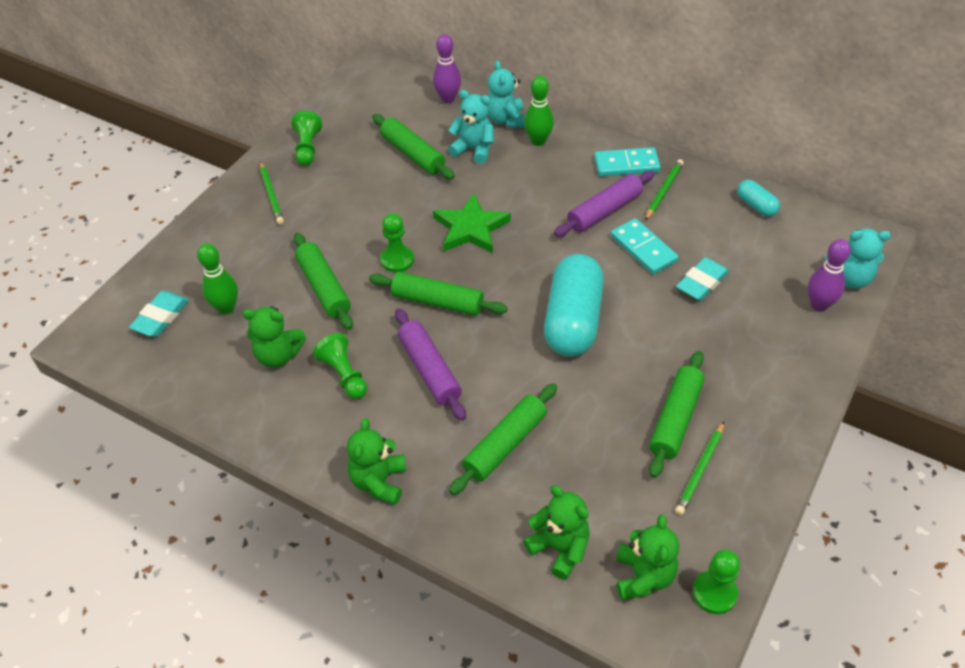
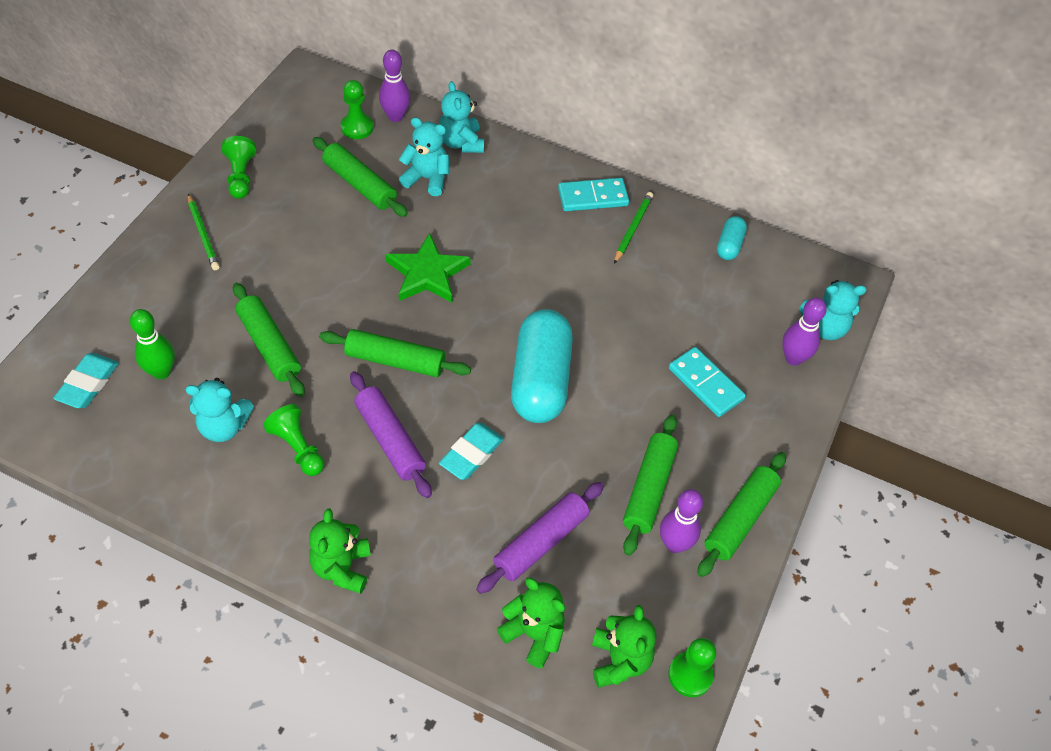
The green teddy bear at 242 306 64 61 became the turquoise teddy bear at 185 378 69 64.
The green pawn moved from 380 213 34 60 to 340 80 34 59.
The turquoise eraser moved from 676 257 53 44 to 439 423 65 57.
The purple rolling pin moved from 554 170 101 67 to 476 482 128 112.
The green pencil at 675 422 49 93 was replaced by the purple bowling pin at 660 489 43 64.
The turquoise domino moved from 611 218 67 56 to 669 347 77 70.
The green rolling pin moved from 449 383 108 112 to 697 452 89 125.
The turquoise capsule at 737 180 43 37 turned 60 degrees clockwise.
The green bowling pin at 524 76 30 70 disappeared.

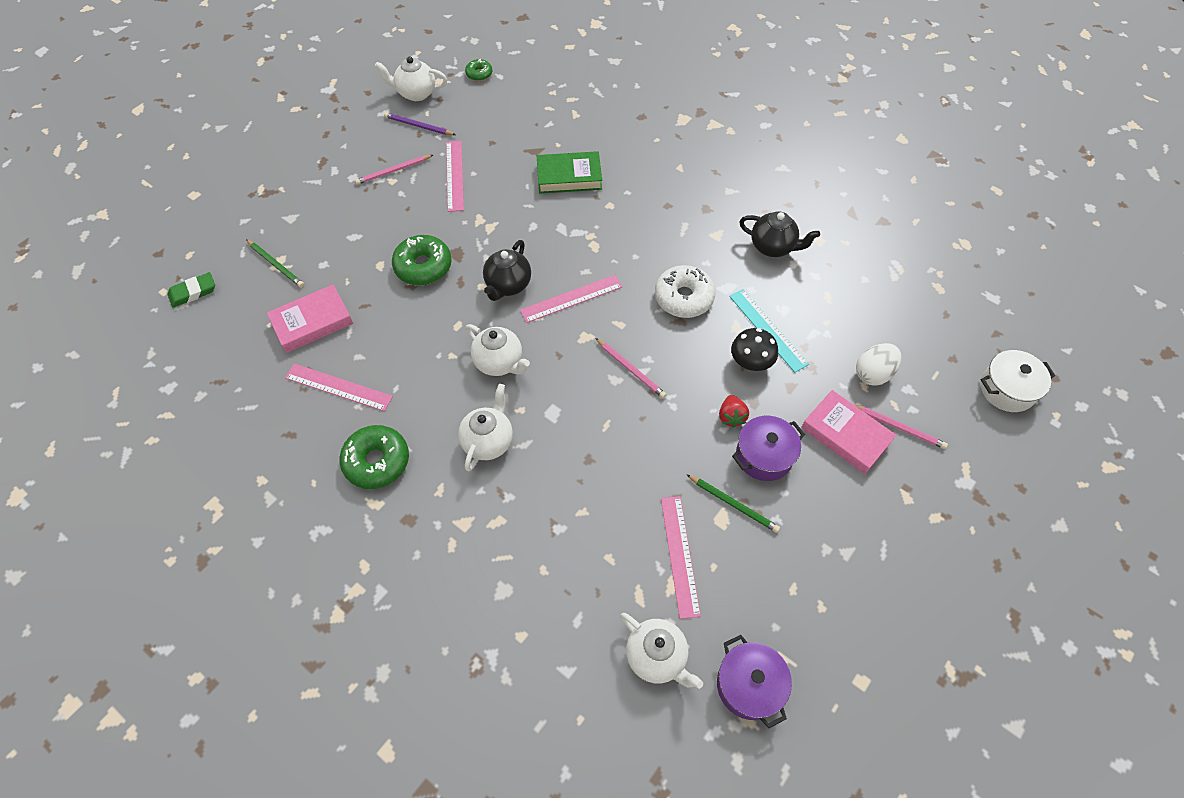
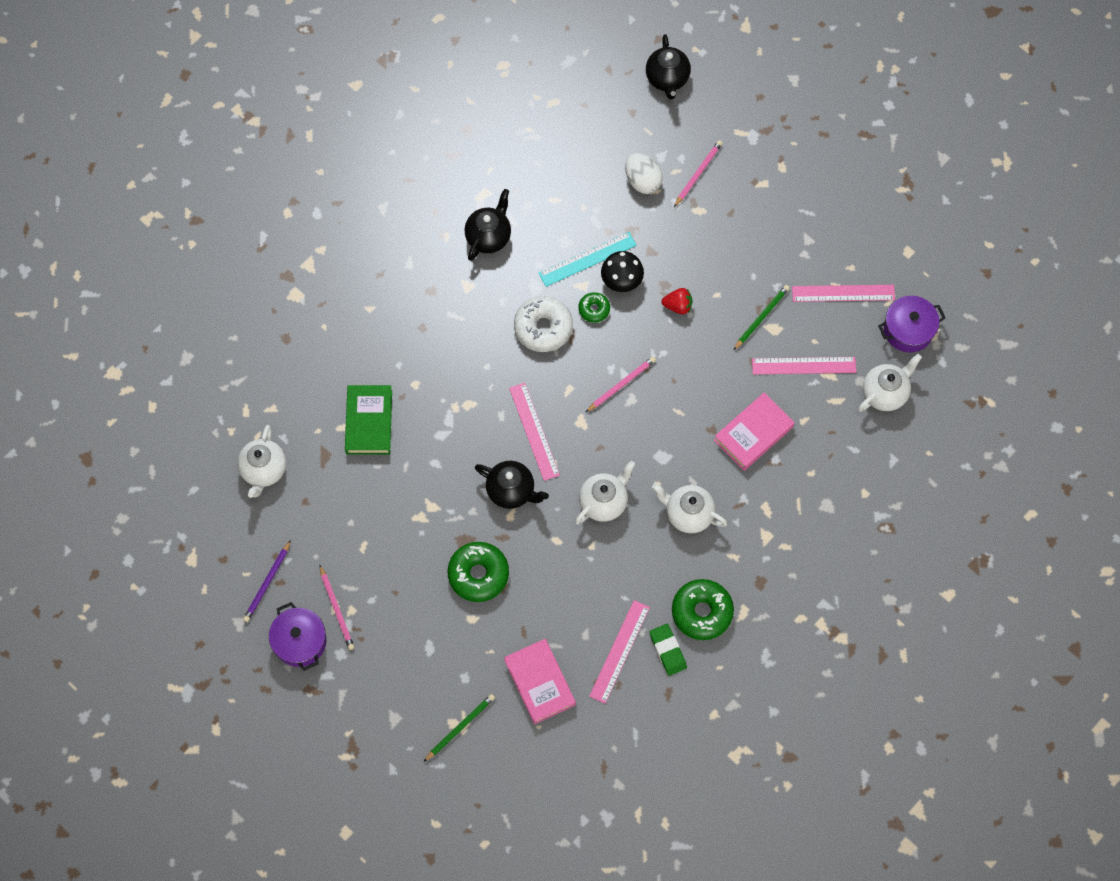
The white teapot moved from 375 56 72 45 to 237 425 49 73.
The purple pot moved from 732 415 73 66 to 269 602 58 69.
The green donut moved from 465 59 27 22 to 578 292 32 31.
The white pot at 981 350 74 62 was replaced by the black teapot at 646 34 45 66.
The green eraser moved from 168 272 47 36 to 649 624 38 52.
The pink book moved from 801 390 95 84 to 714 393 81 78.
The pink ruler moved from 446 141 18 71 to 792 285 103 17.

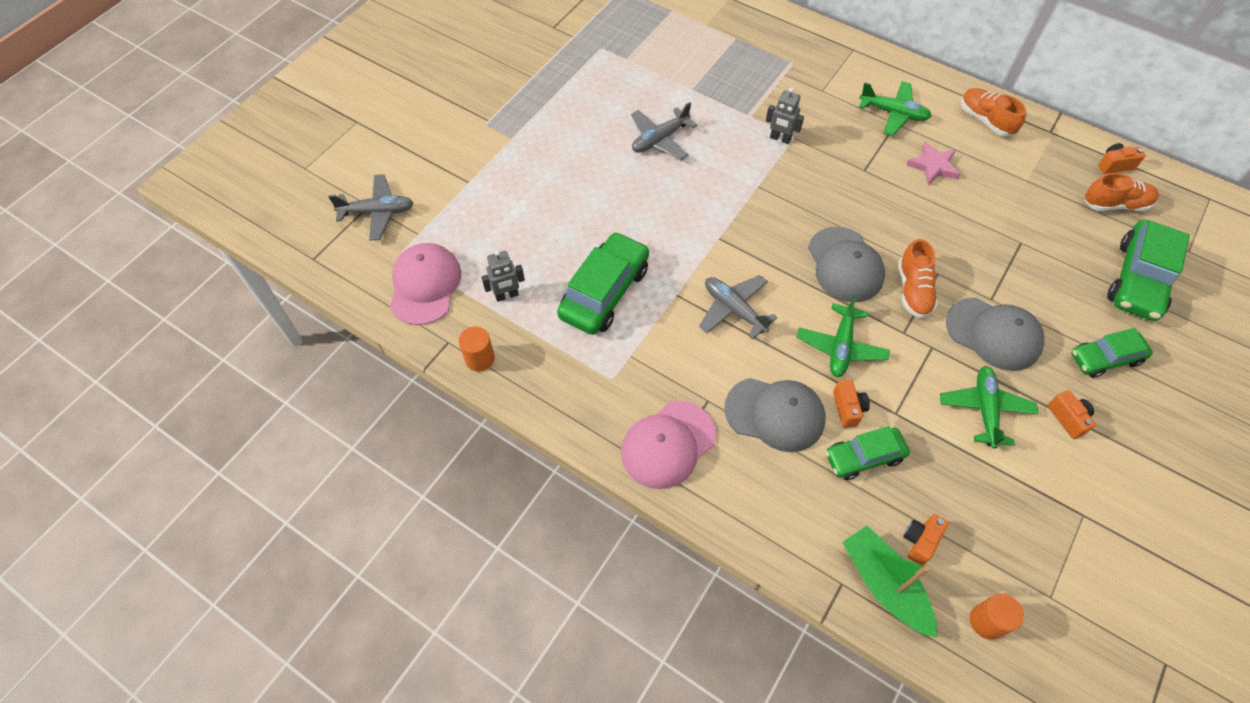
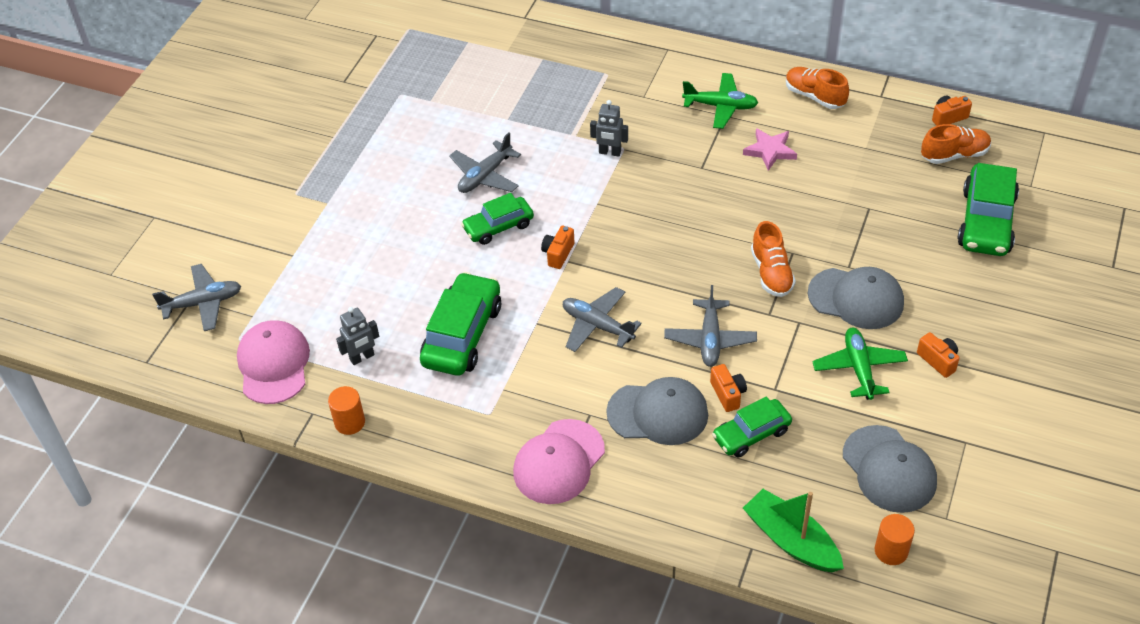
The green car moved from 1071 328 82 50 to 461 193 73 52.
The orange camera moved from 904 514 45 51 to 541 226 33 43.
The green plane at 797 294 93 83 became the grey plane at 664 285 93 82.
The grey cap moved from 808 227 77 75 to 843 425 94 88.

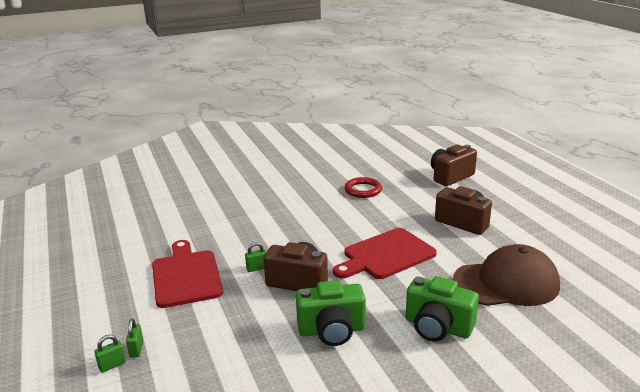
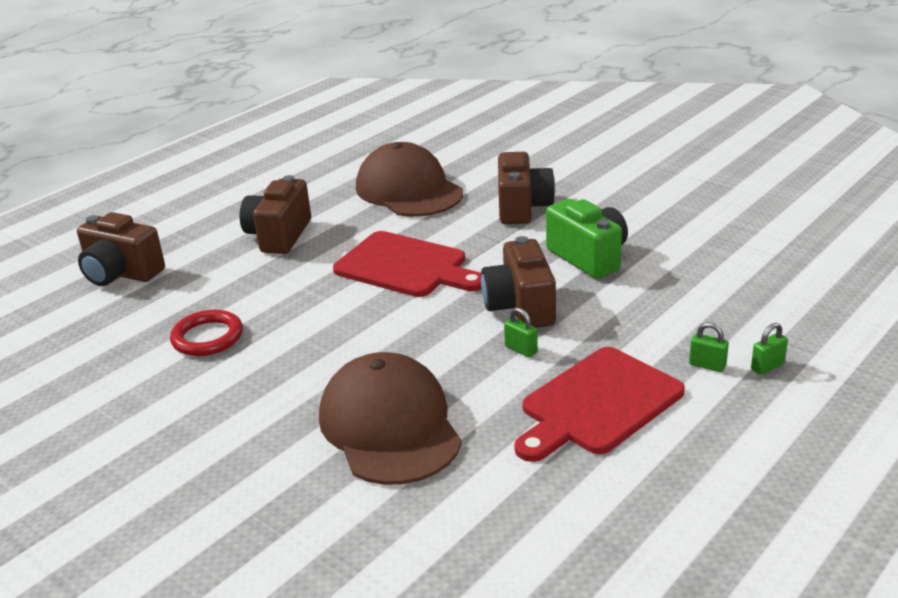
The brown cap at 319 352 143 133 appeared.
The green camera at 406 276 73 65 became the brown camera at 498 152 57 72.
The green padlock moved from 94 335 32 38 to 689 322 40 50.

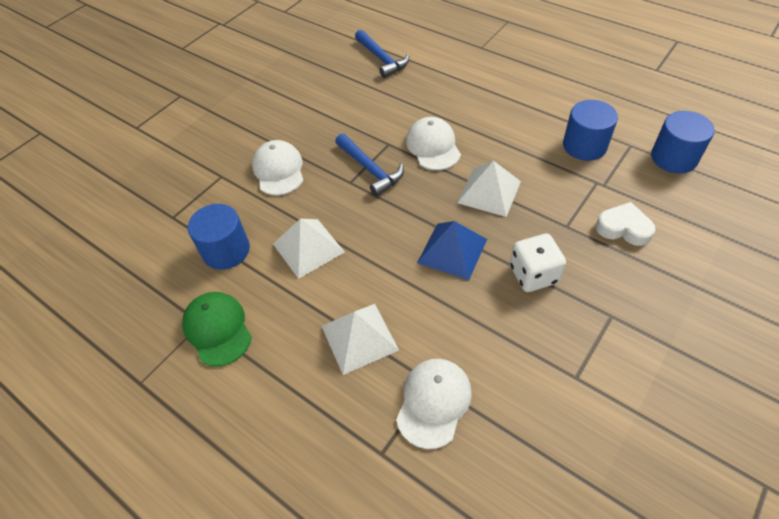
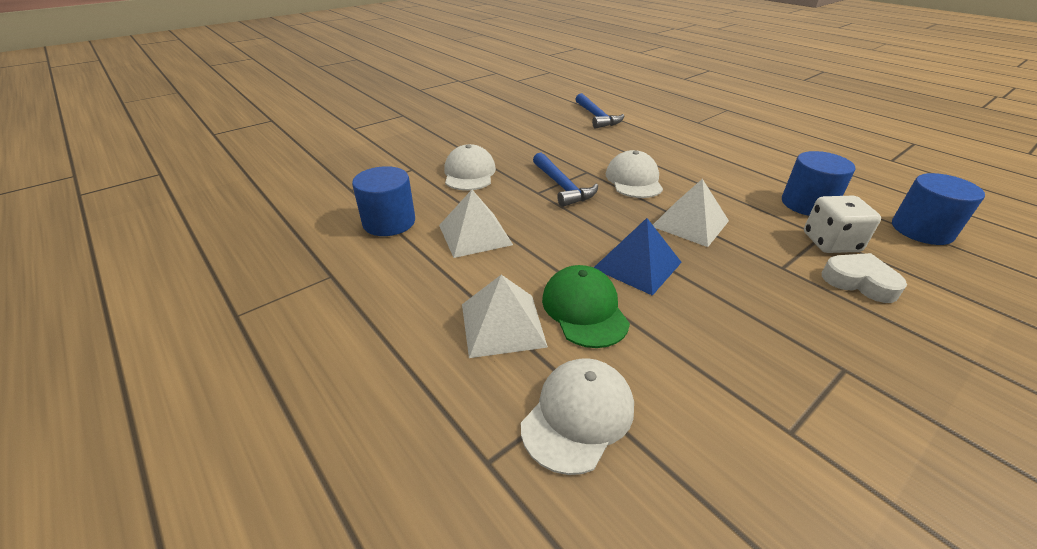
The green cap moved from 182 292 70 75 to 542 265 88 83.
The white dice moved from 510 233 56 59 to 804 196 77 57.

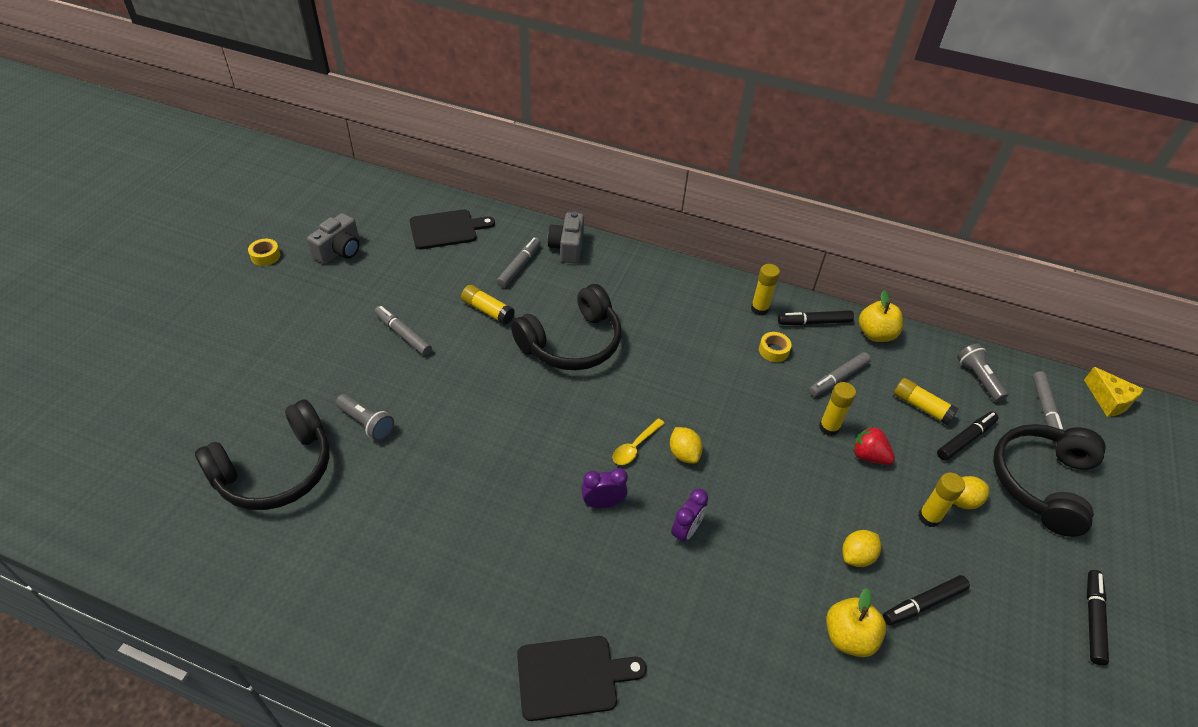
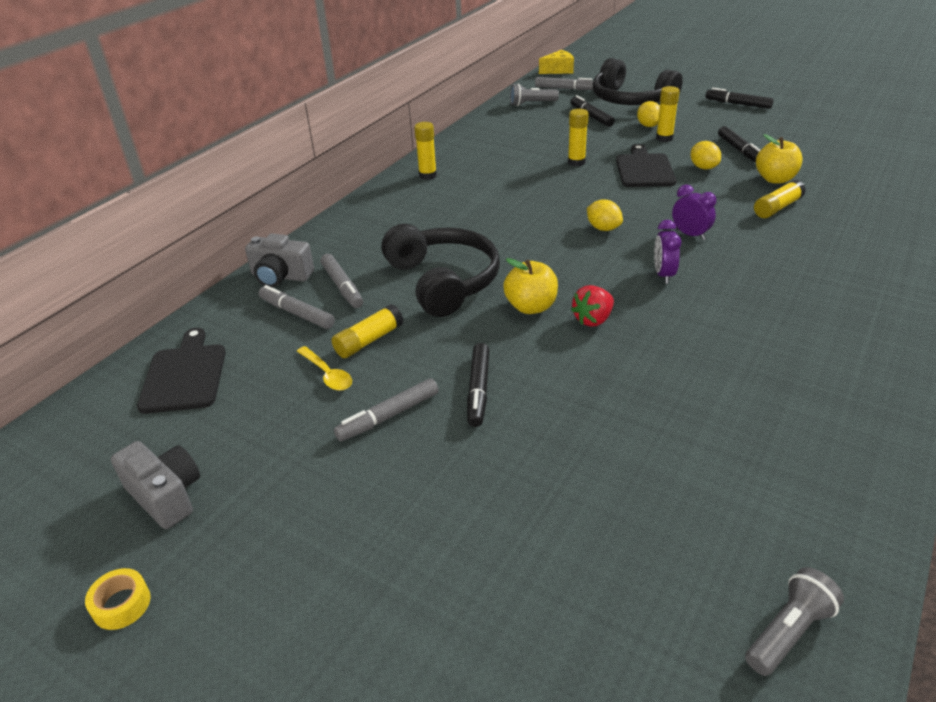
The yellow spoon moved from 613 418 52 47 to 297 346 55 45.
The grey marker moved from 809 352 62 45 to 321 254 42 54.
The black marker moved from 778 310 76 15 to 467 343 22 84.
The yellow apple moved from 859 290 44 52 to 503 258 55 56.
The red strawberry moved from 853 426 42 39 to 571 285 43 42.
The yellow lemon at 670 427 33 37 turned 60 degrees clockwise.
The black cutting board moved from 517 636 130 85 to 616 144 61 43.
The grey flashlight moved from 336 394 58 47 to 745 567 99 109.
The yellow glue stick moved from 894 378 65 48 to 754 180 52 38.
The black headphones at 195 399 135 111 disappeared.
The yellow tape at 759 332 33 30 disappeared.

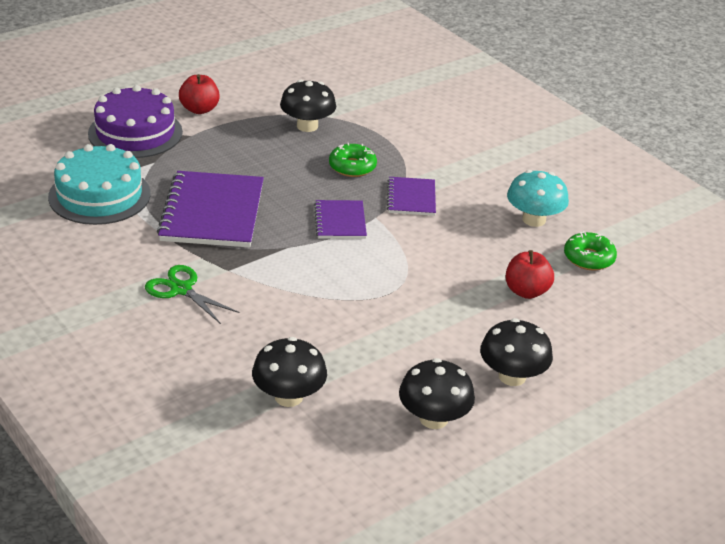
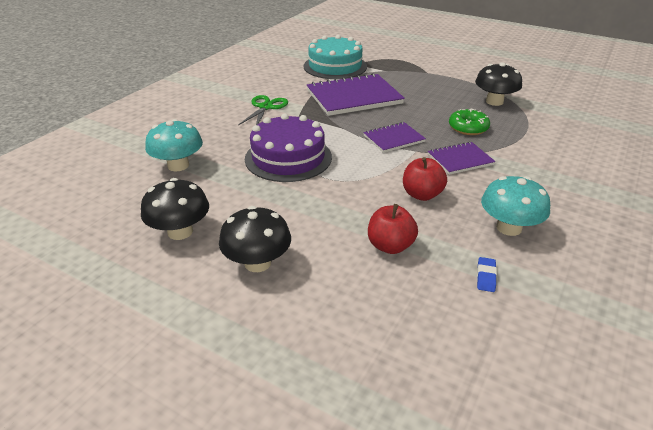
The black mushroom at 252 337 75 70 became the turquoise mushroom at 145 119 58 53.
The purple cake moved from 88 85 95 73 to 245 113 87 69.
The red apple moved from 179 74 41 40 to 403 157 44 44.
The green donut at 564 231 53 39 was replaced by the blue eraser at 477 257 20 35.

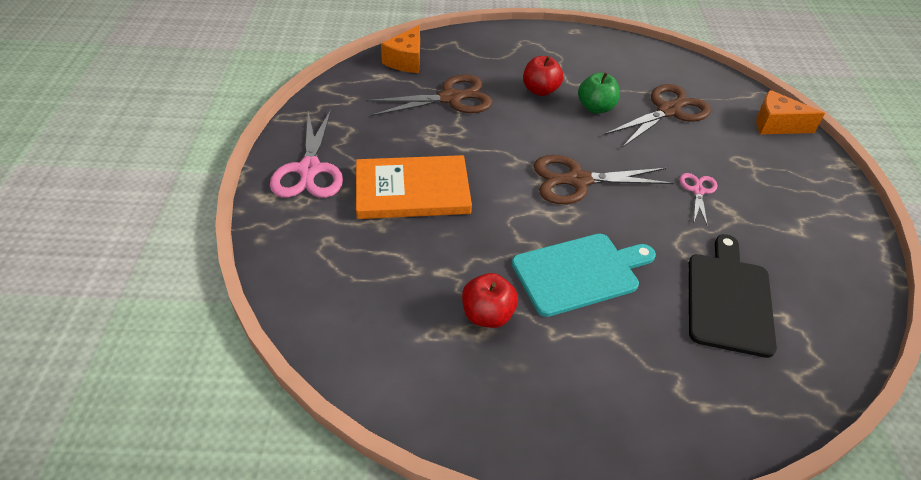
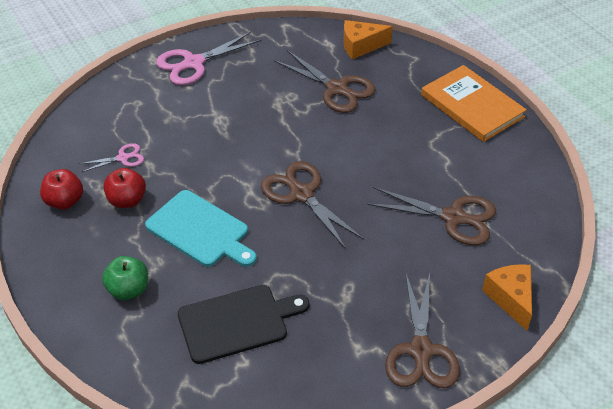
The red apple moved from 523 56 40 40 to 40 169 43 41.
The pink scissors moved from 680 173 37 54 to 79 143 65 29.
The green apple moved from 578 72 42 41 to 102 256 46 44.
The brown scissors at 385 273 75 115 appeared.
The orange book moved from 356 155 116 64 to 421 65 106 77.

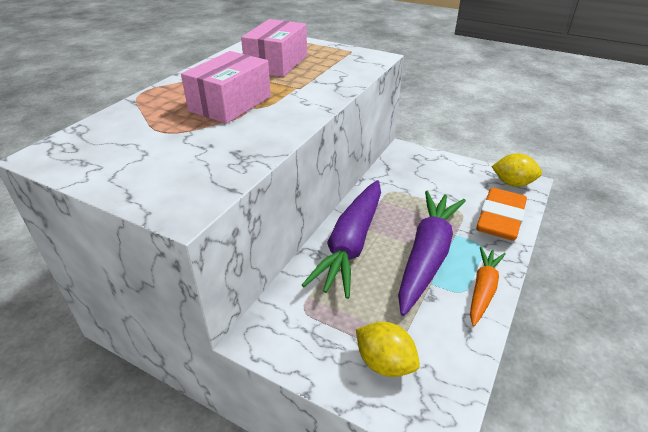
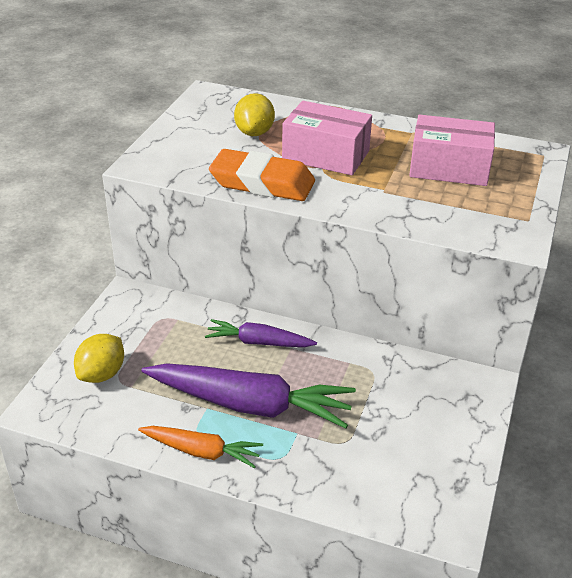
The purple carrot at 302 180 79 119 changed to 0.56 times the size.
The orange eraser moved from 477 188 50 53 to 209 149 106 52.
The yellow lemon moved from 491 153 51 34 to 234 93 41 43.

